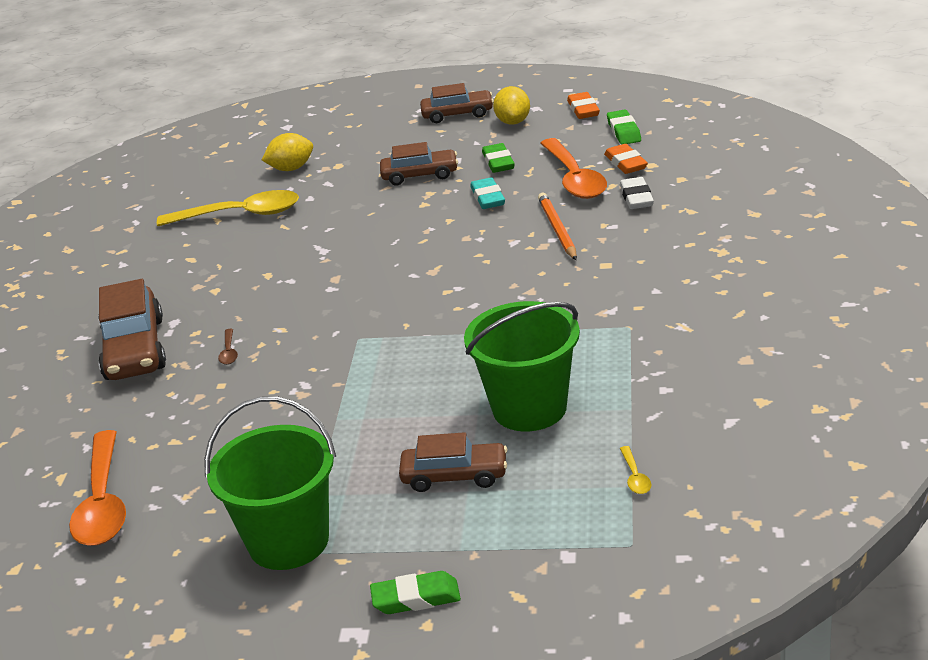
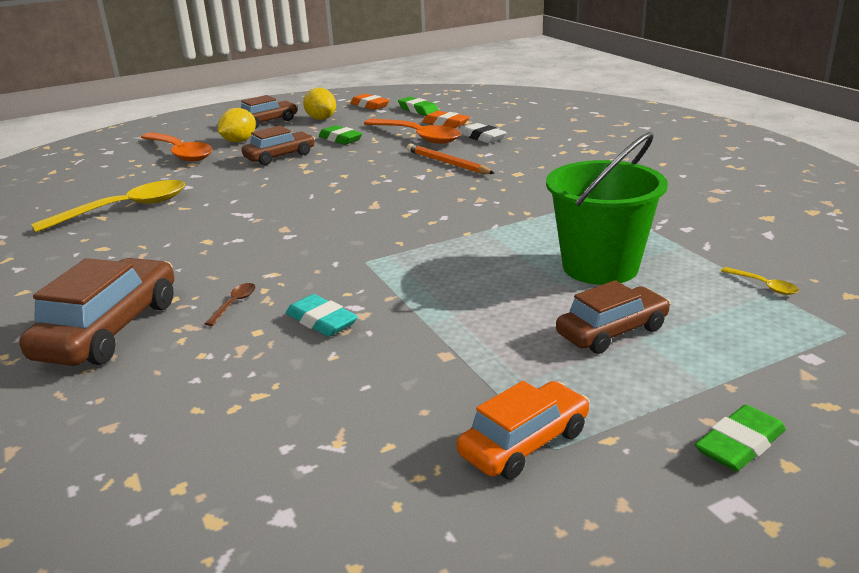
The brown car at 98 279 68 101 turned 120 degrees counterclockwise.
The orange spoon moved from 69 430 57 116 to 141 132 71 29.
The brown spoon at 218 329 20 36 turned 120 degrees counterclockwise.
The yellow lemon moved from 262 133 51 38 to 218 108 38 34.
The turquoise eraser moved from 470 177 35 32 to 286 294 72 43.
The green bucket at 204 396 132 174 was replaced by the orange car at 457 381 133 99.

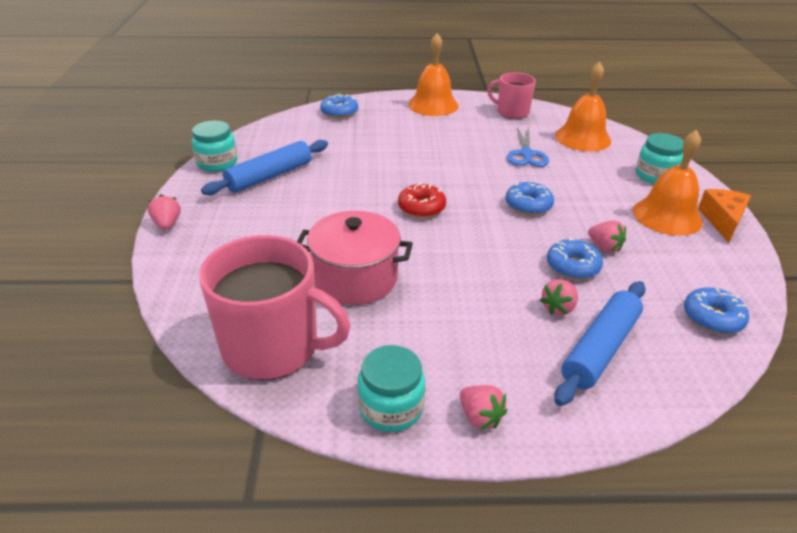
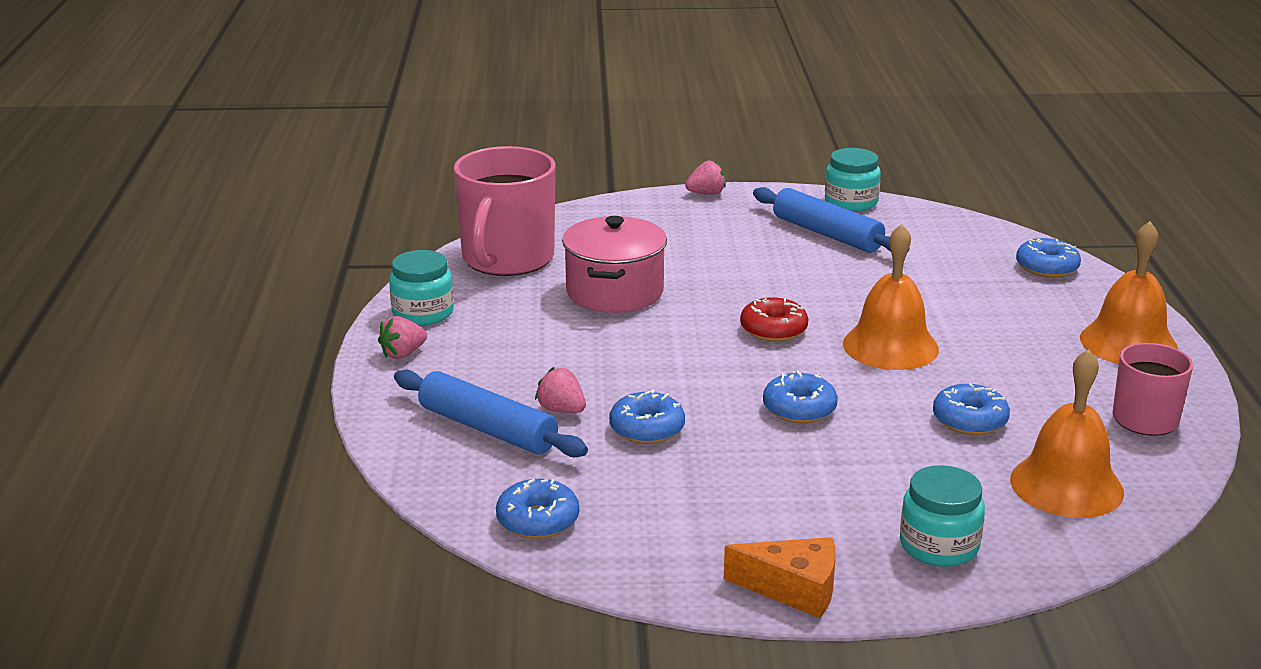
The orange bell moved from 633 130 70 106 to 843 224 96 146.
The blue scissors at 507 126 42 41 was replaced by the blue donut at 933 383 77 52.
The pink strawberry at 588 221 38 32 disappeared.

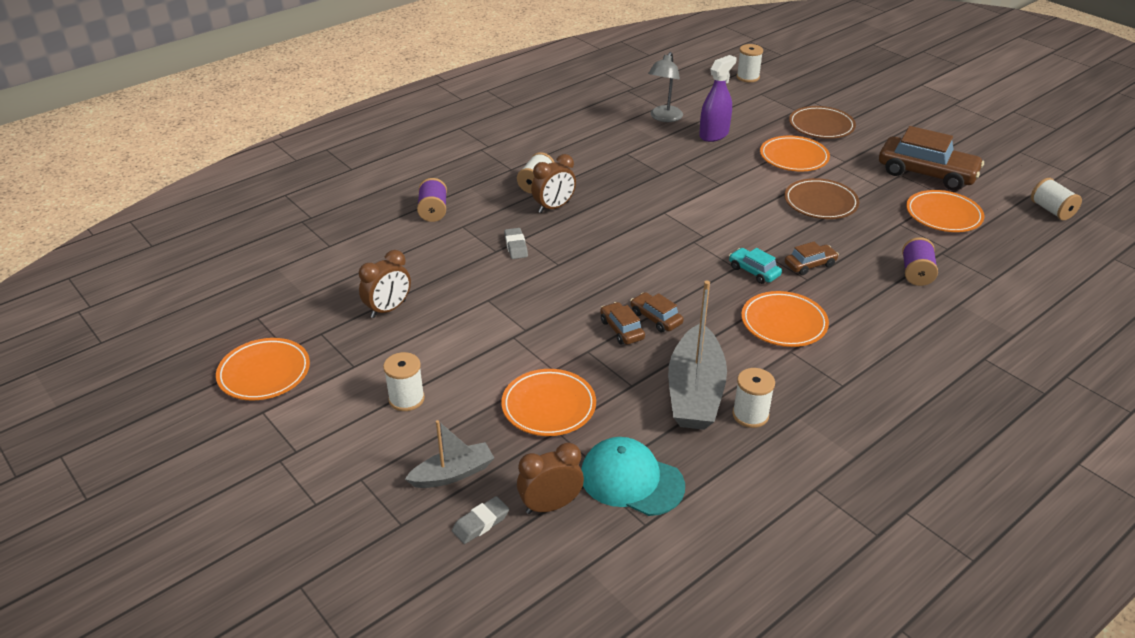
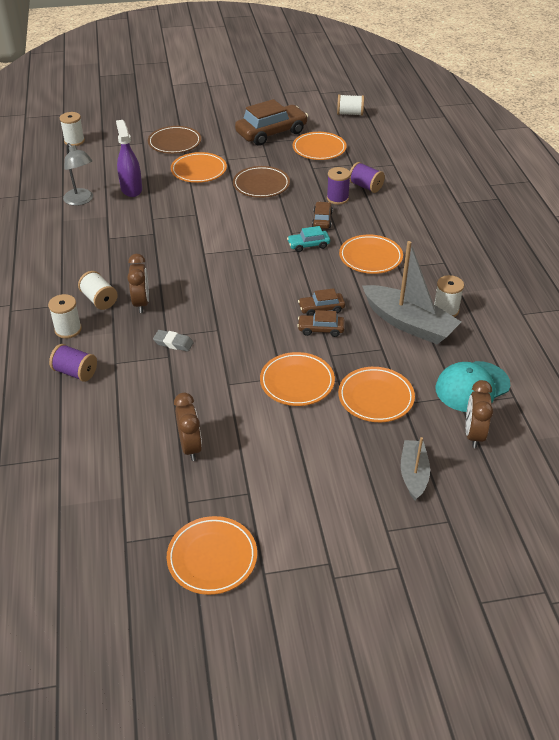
The white spool moved from 383 352 42 59 to 48 294 34 44.
The orange plate at 260 352 75 54 appeared.
The purple spool at 327 167 24 38 appeared.
The grey eraser at 452 496 57 48 disappeared.

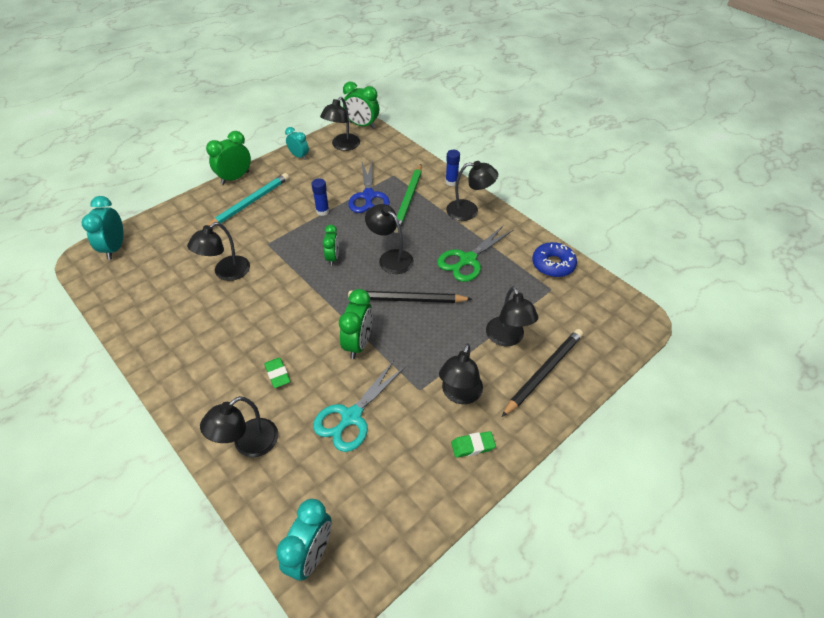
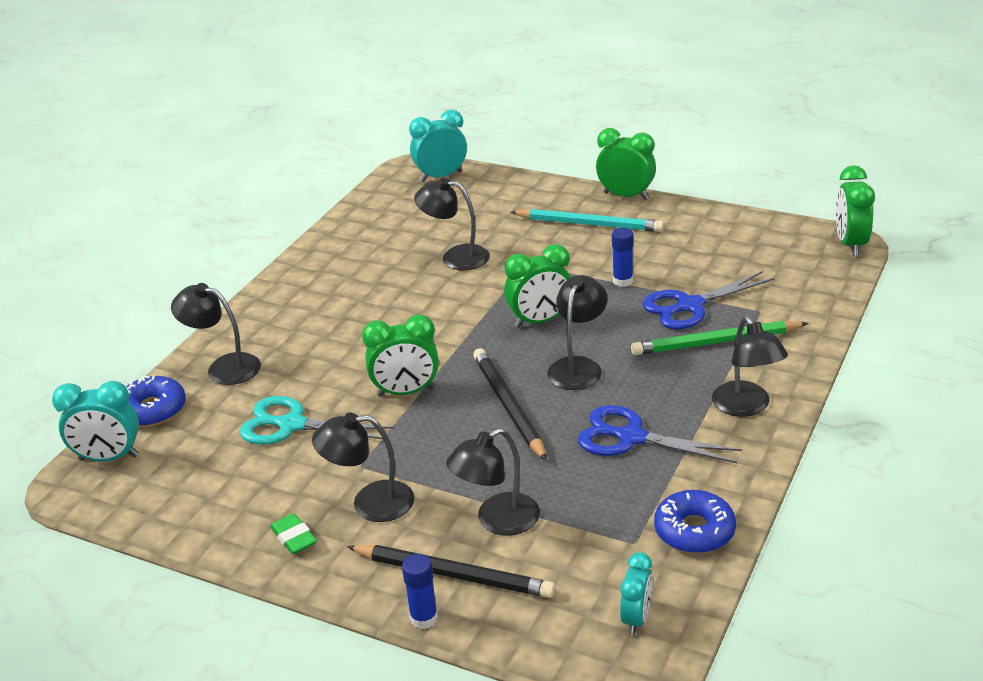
The blue donut at 126 375 60 52 appeared.
The blue glue stick moved from 446 150 14 36 to 402 554 36 75.
The green clock at 323 225 16 41 changed to 1.54 times the size.
The green scissors at 437 225 76 57 became the blue scissors at 578 405 164 58.
The turquoise clock moved from 285 127 24 33 to 620 552 33 83.
The green eraser at 264 358 27 30 disappeared.
The black lamp at 320 97 40 54 disappeared.

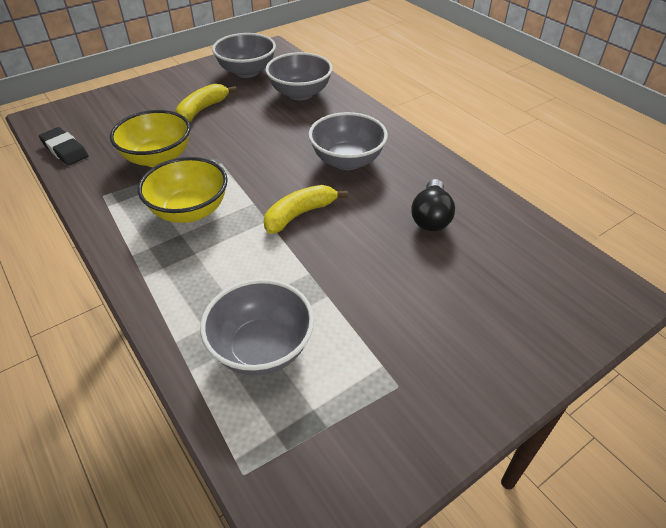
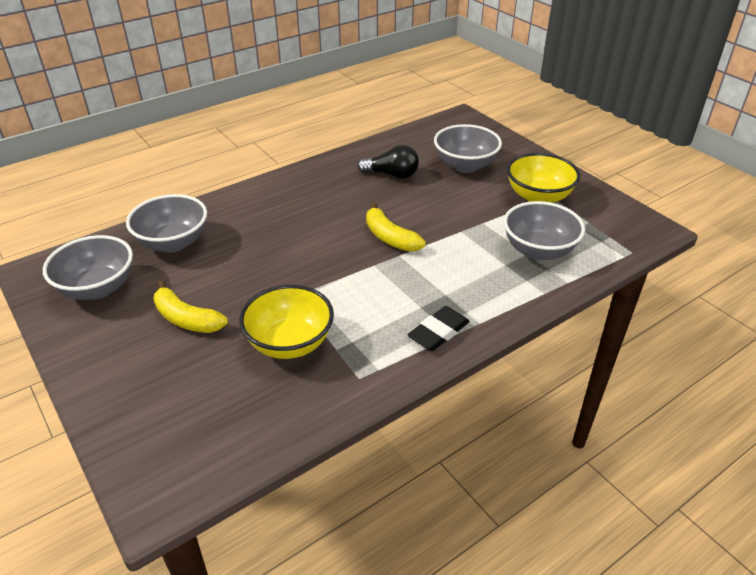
The black eraser moved from 39 127 50 38 to 407 306 63 45.
The grey bowl moved from 308 112 80 58 to 434 124 68 49.
The yellow bowl moved from 138 157 90 66 to 507 153 73 50.

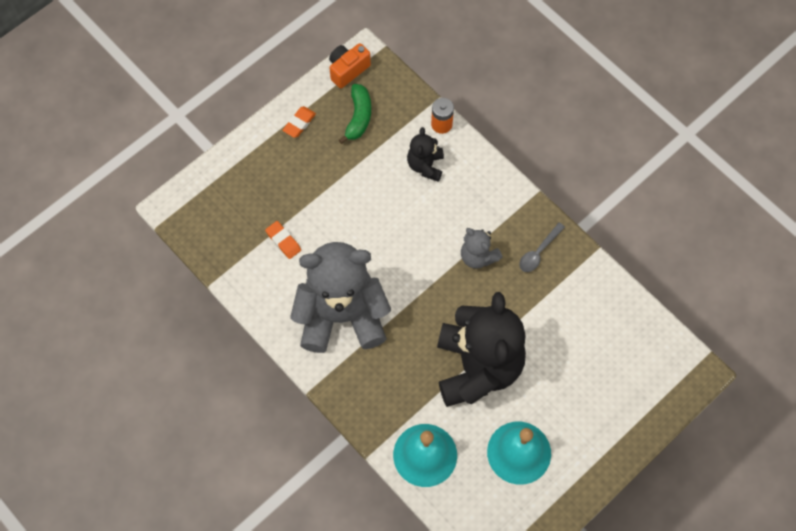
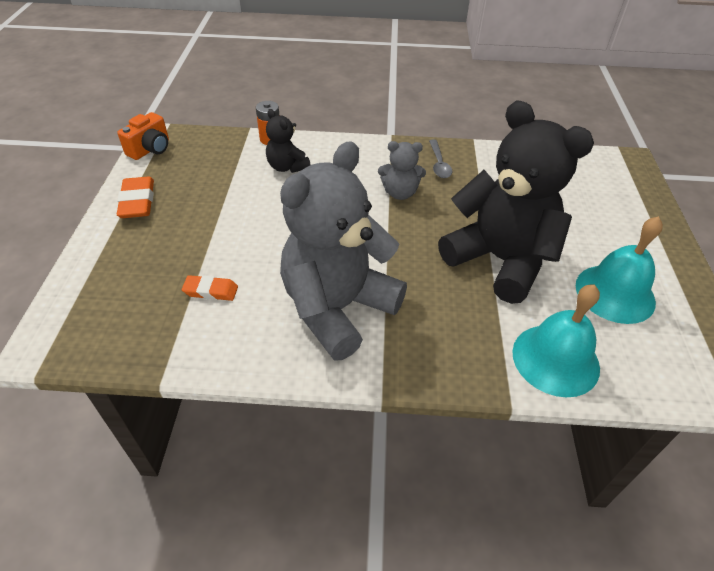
The orange camera at 329 43 42 45 turned 150 degrees counterclockwise.
The orange eraser at 282 106 34 32 changed to 1.52 times the size.
The green banana at 339 84 32 60 disappeared.

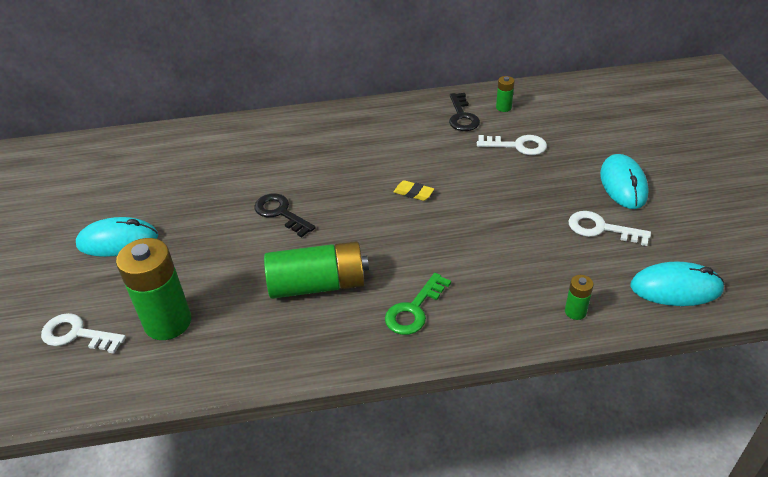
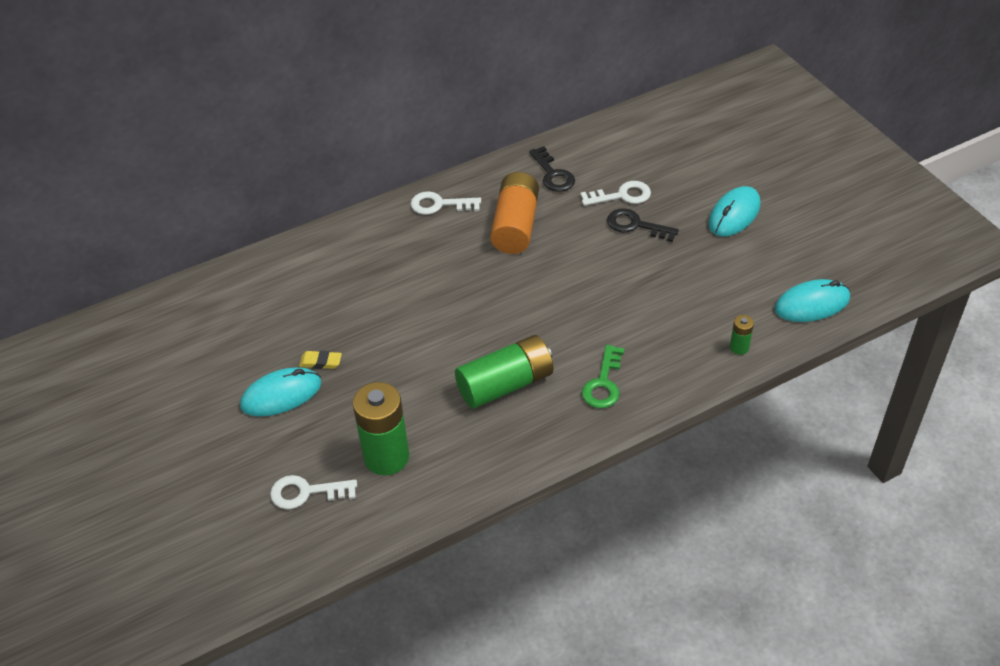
The yellow eraser moved from 394 180 40 21 to 299 351 43 18.
The white key moved from 569 211 82 35 to 411 191 70 24.
The orange battery at 490 172 49 82 appeared.
The black key moved from 254 193 62 45 to 607 208 72 34.
The turquoise mouse at 600 154 49 55 turned 60 degrees clockwise.
The green battery at 496 76 18 36 disappeared.

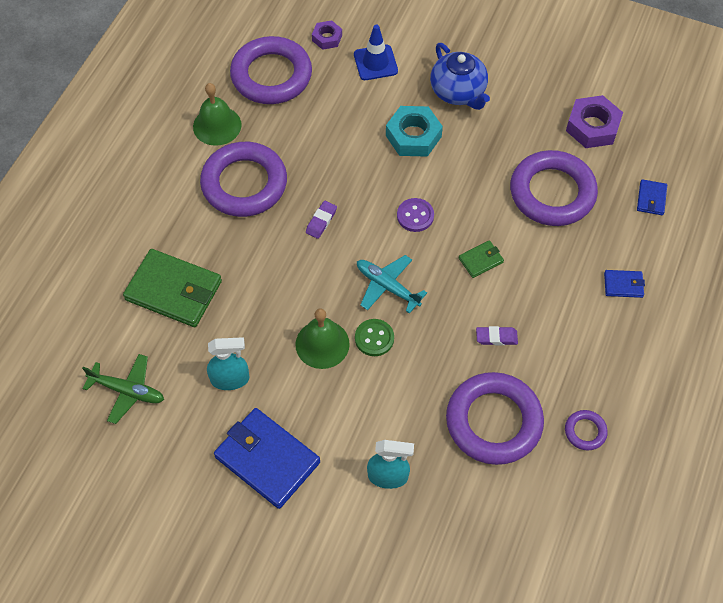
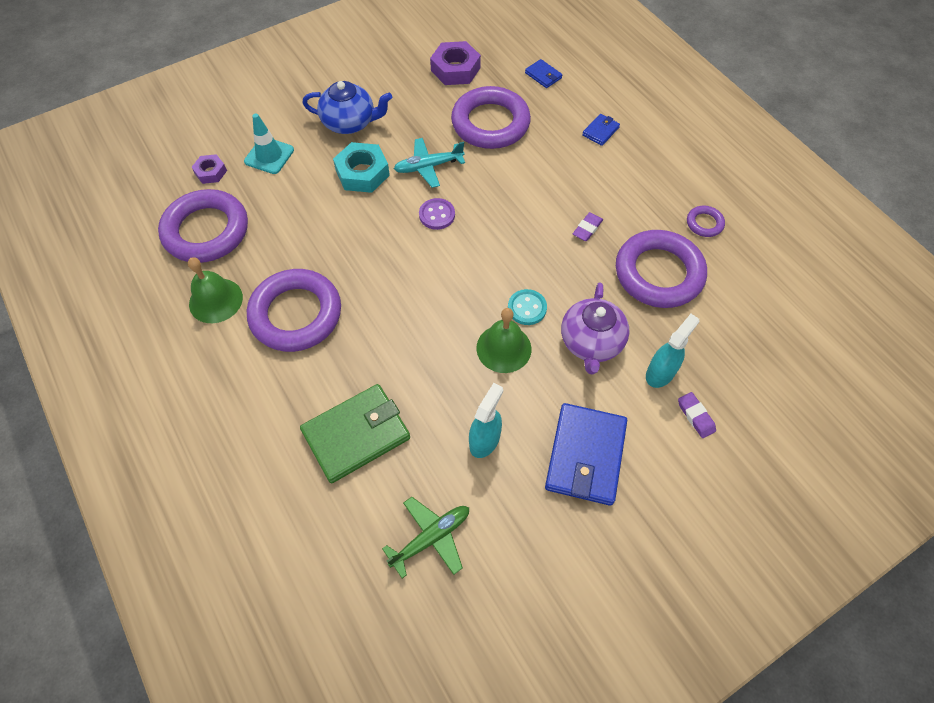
The blue traffic cone at 354 25 44 55 became the turquoise traffic cone at 244 113 50 61.
The turquoise plane moved from 357 255 70 59 to 394 138 71 50.
The green button at 355 319 39 37 became the turquoise button at 508 289 39 36.
The blue wallet at 214 408 106 101 turned 60 degrees counterclockwise.
The purple teapot at 561 282 69 93 appeared.
The purple eraser moved from 306 201 31 38 to 678 392 38 46.
The green wallet at 459 240 45 38 disappeared.

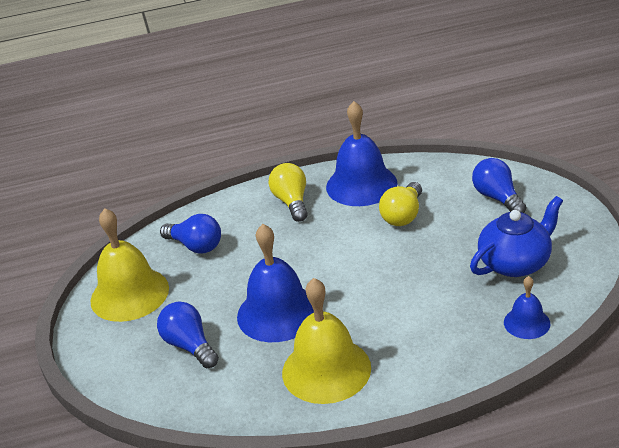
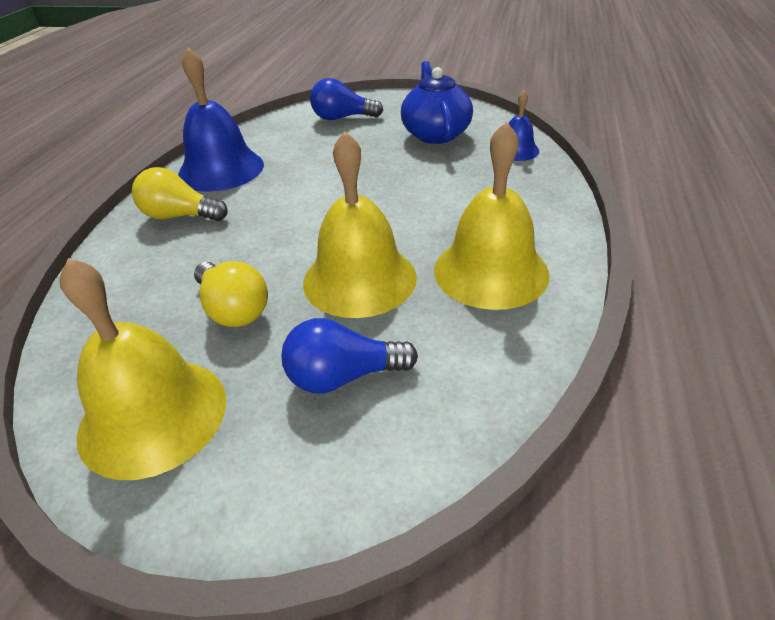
The yellow light bulb moved from 379 182 43 44 to 194 261 74 66.
The blue bell at 237 224 77 118 became the yellow bell at 303 131 114 187.
The blue light bulb at 160 214 61 39 disappeared.

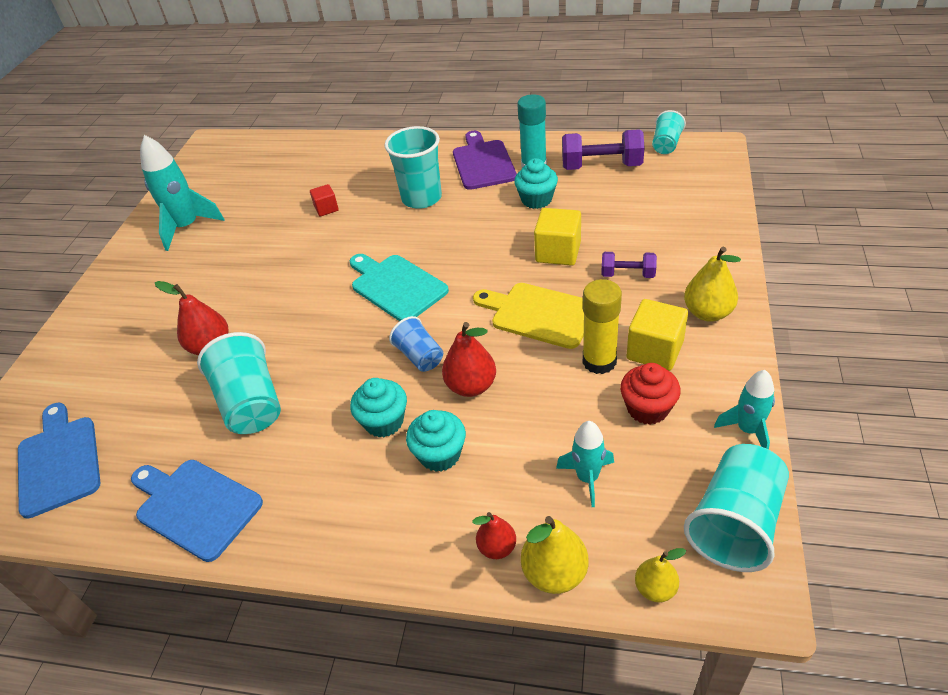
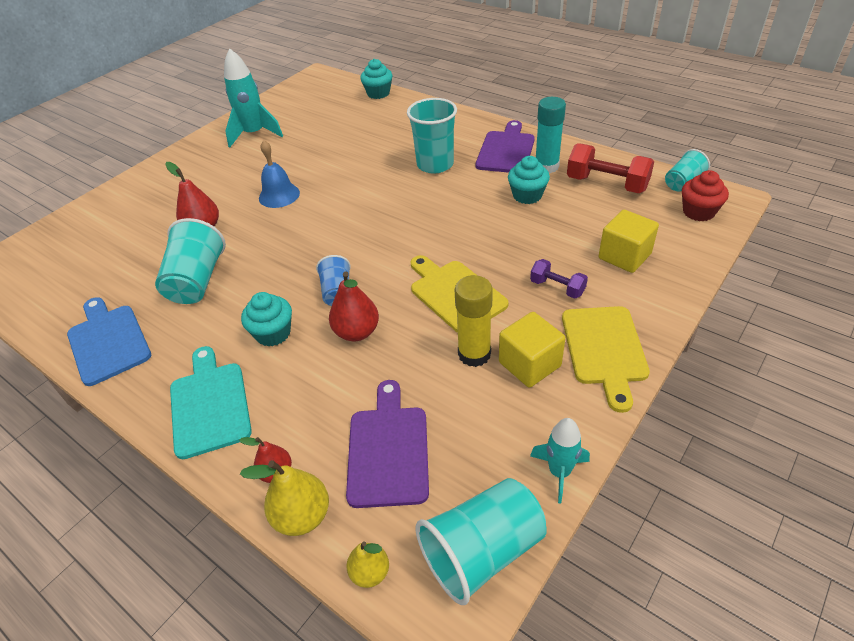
The turquoise cutting board moved from 350 254 99 67 to 170 346 82 113.
The blue bell at 259 140 41 68 appeared.
The turquoise rocket at 556 421 58 86 was replaced by the purple cutting board at 346 380 83 128.
The turquoise cupcake moved from 406 410 60 62 to 360 59 33 40.
The yellow pear at 684 247 57 75 was replaced by the yellow cutting board at 562 306 88 107.
The purple dumbbell at 562 129 83 41 became the red dumbbell at 567 143 87 50.
The yellow cube moved from 534 208 47 58 to 599 210 60 63.
The red cupcake moved from 620 363 61 62 to 682 170 47 51.
The blue cutting board at 18 403 83 116 disappeared.
The red cube at 310 184 29 32 disappeared.

